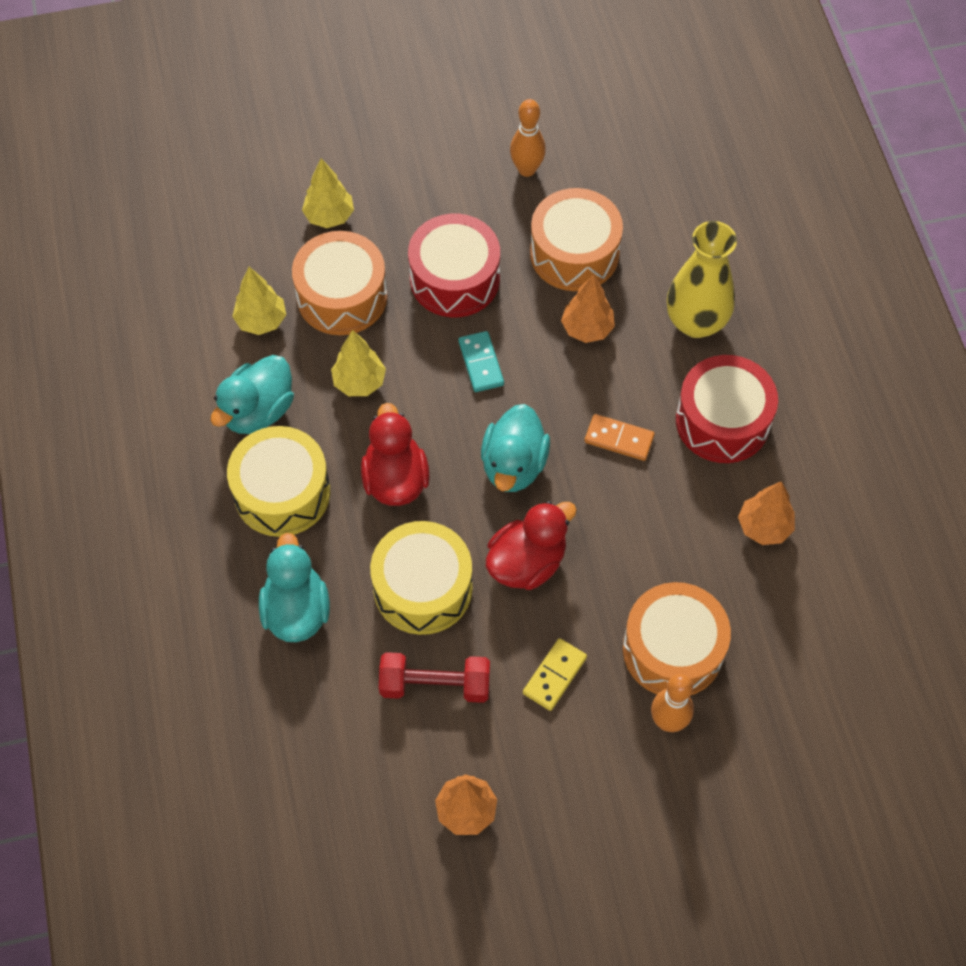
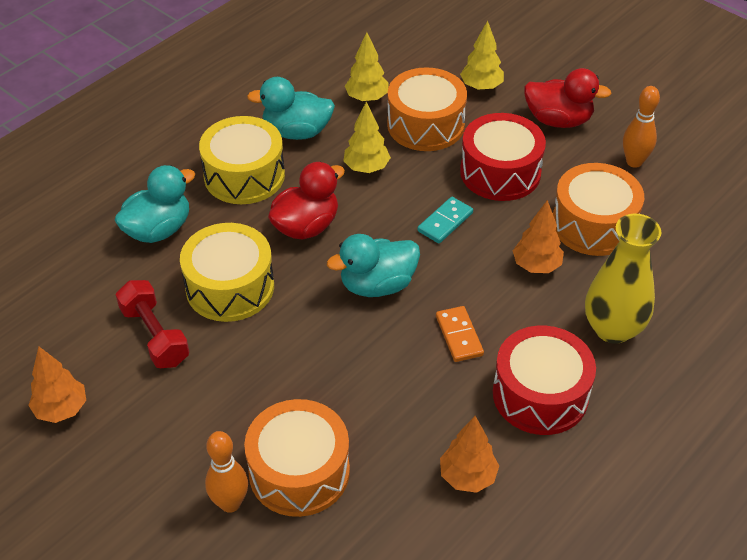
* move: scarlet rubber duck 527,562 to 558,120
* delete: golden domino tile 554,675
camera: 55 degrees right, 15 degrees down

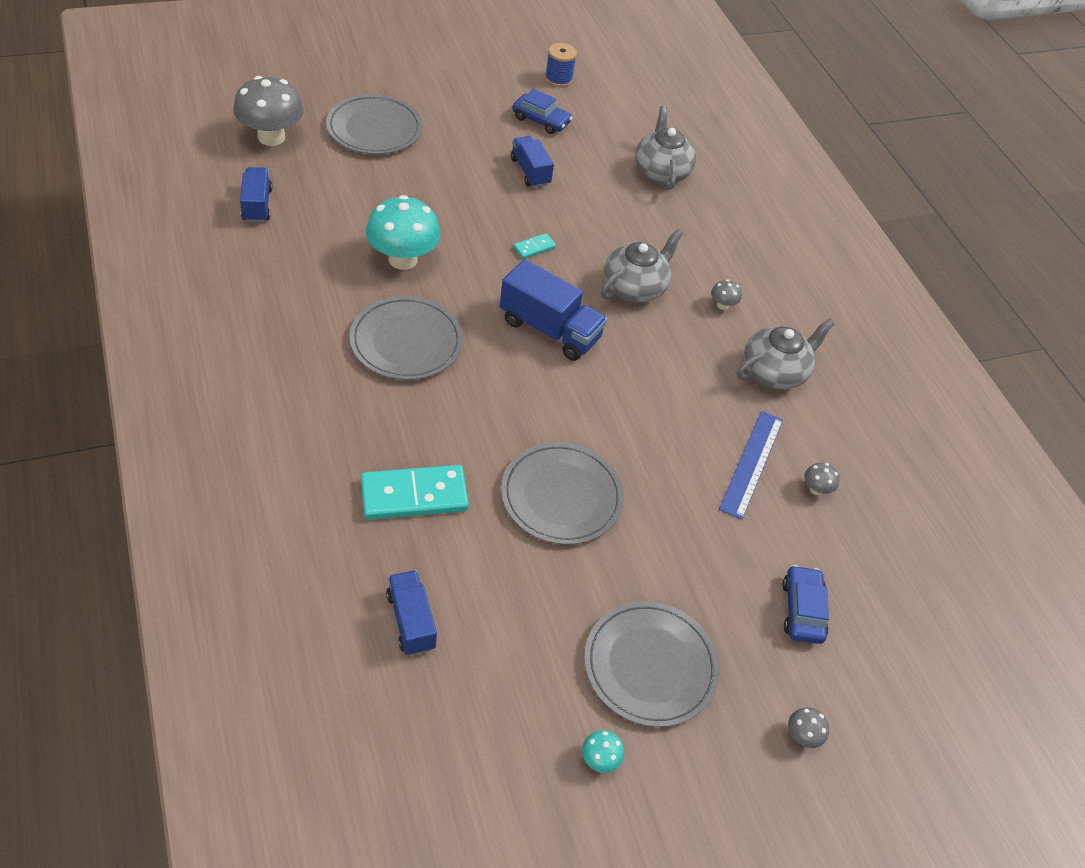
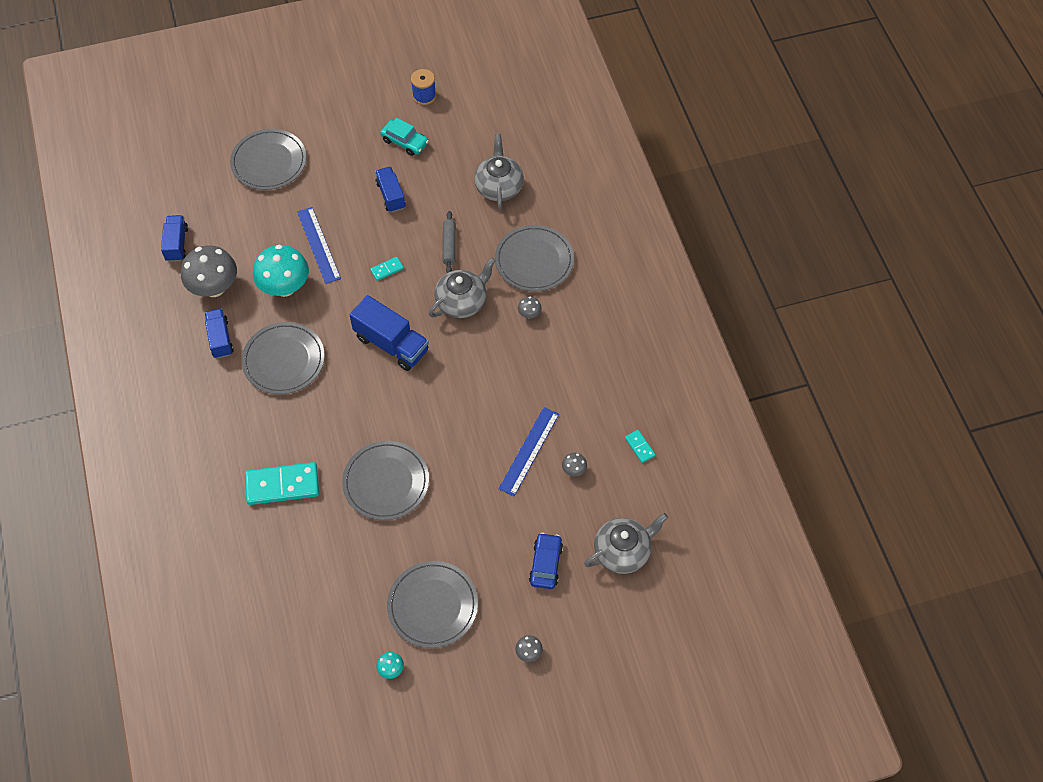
* move: grey toadstool 271,137 to 214,287
* recolor: blue automobile 541,120 to aqua automobile 405,141
* move: grey china teapot 774,372 to 623,551
* move: blue toy truck 411,621 to 220,339
* insert: blue straightedge 318,245
* insert: grey dough roller 449,245
* insert: grey flat dish 534,260
* insert: aqua domino tile 640,447
camera: 10 degrees right, 10 degrees up

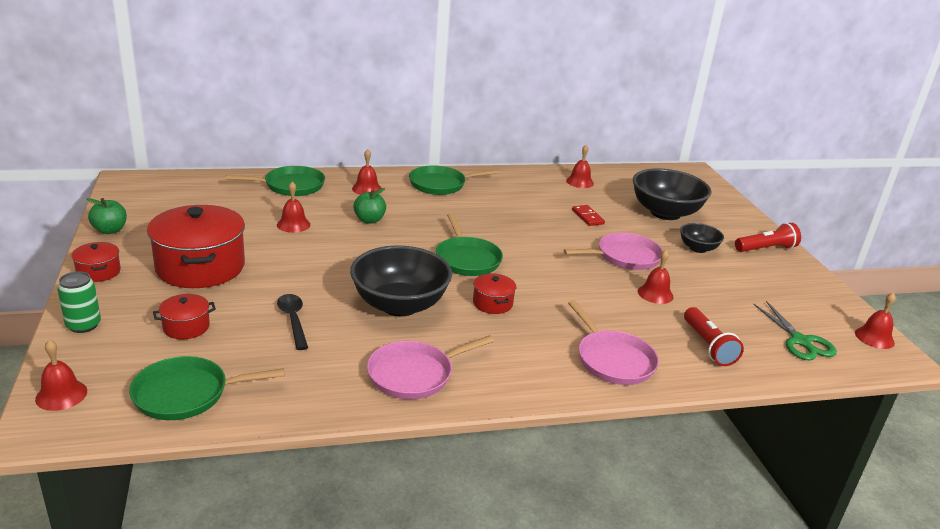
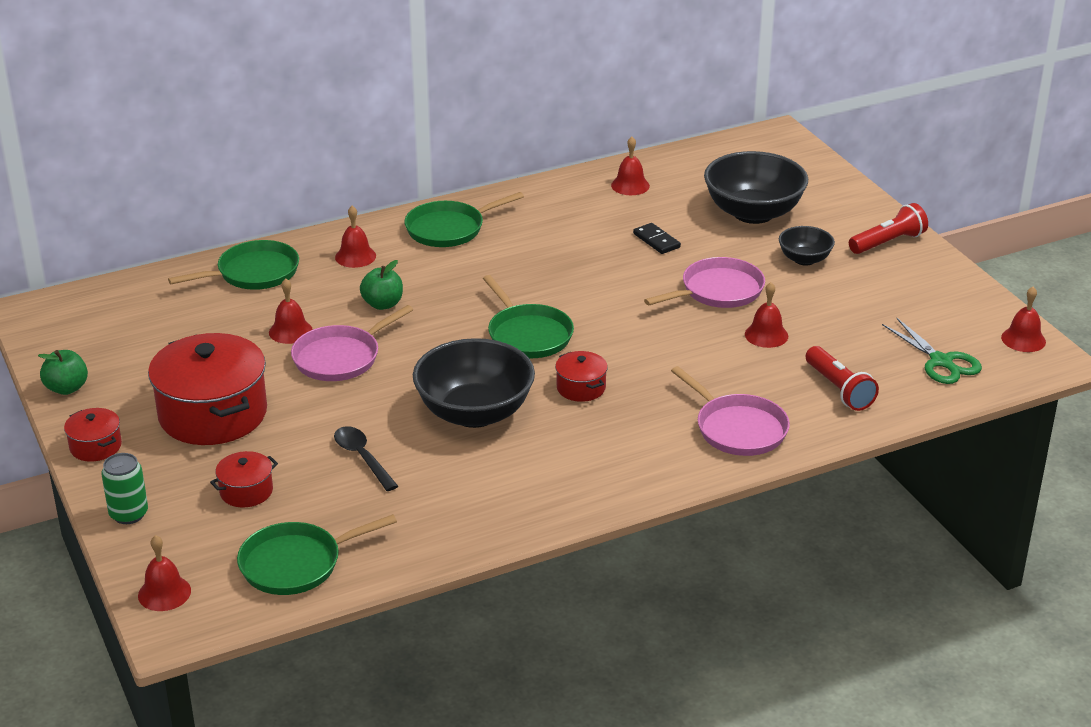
* recolor: scarlet domino tile 587,217 to ebony domino tile 656,241
* move: pink pan 414,374 to 340,358
camera: 10 degrees left, 5 degrees up

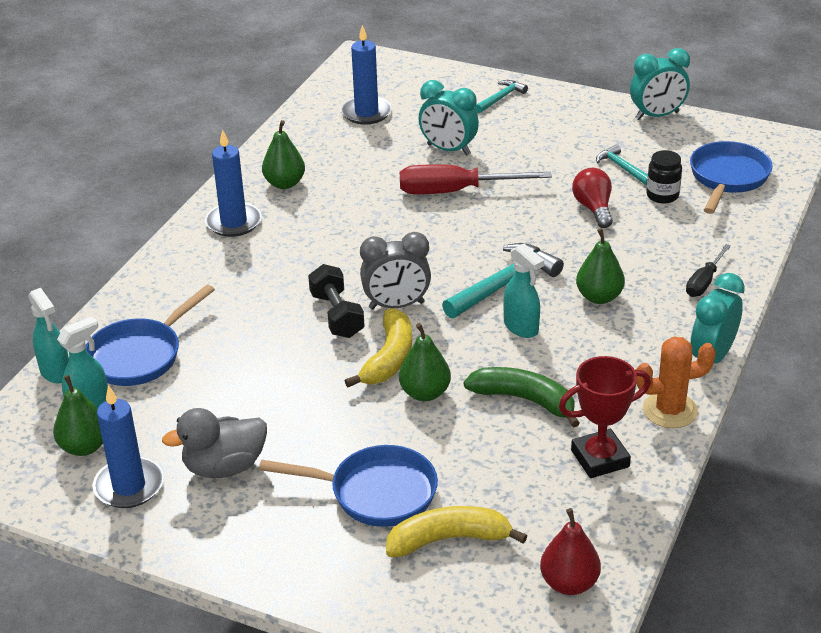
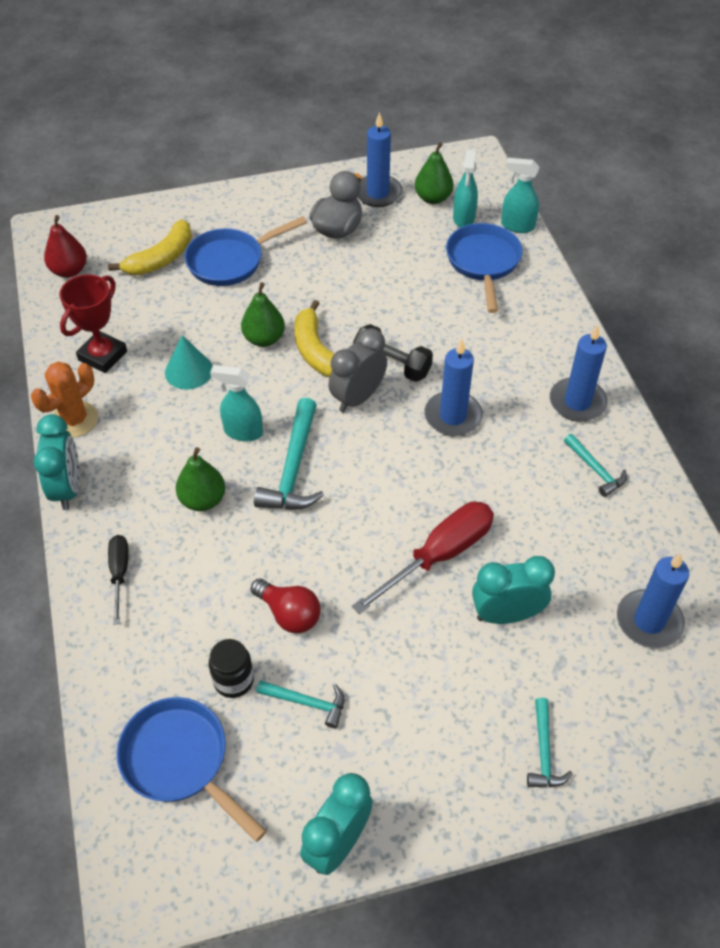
* replace: leaf-green toy pear 284,183 to aqua claw hammer 595,470
* rotate: blue pan 728,178 = 180,761 150 degrees clockwise
* replace: leaf-green banana 524,400 to aqua solid cone 189,371
* insert: blue wax candle 453,416
camera: 140 degrees right, 15 degrees up

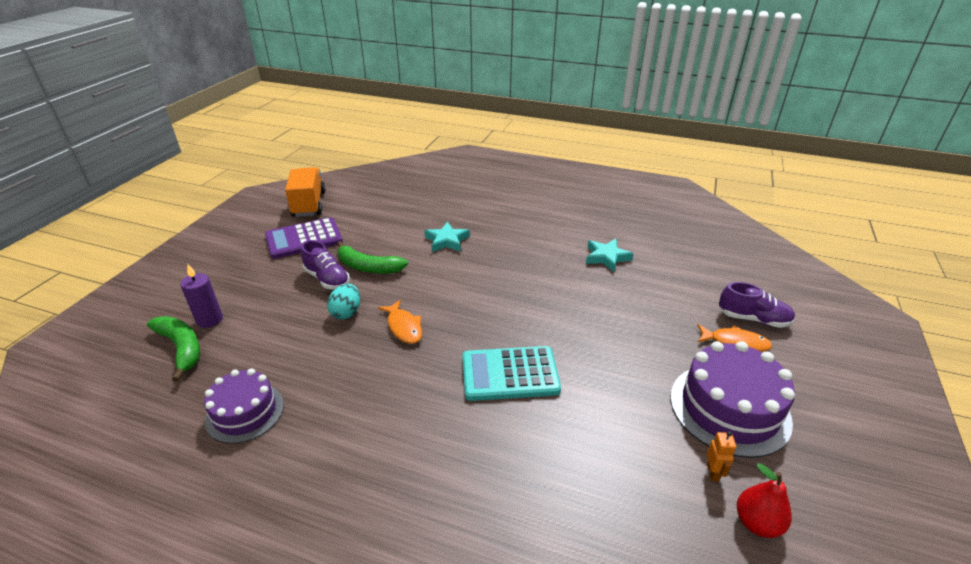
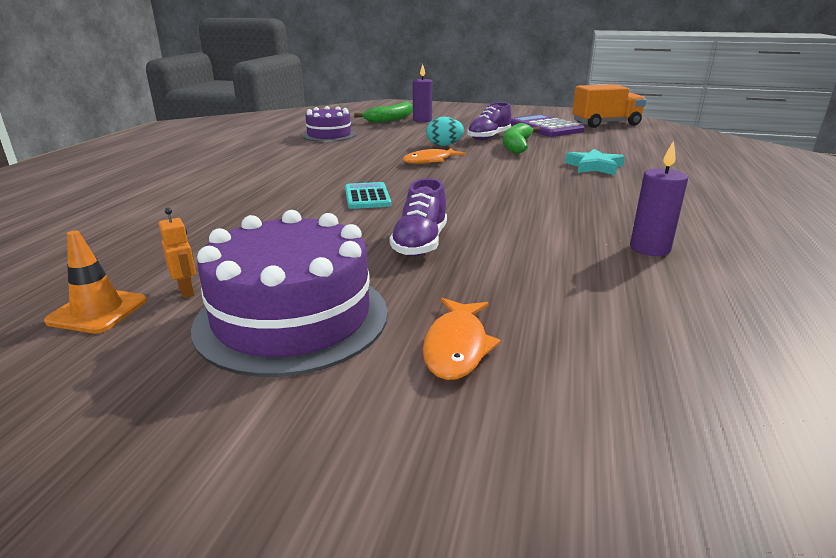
* replace: aqua star shape 606,257 to violet wax candle 650,249
* move: violet sneaker 753,319 to 420,243
* resize: aqua calculator 510,374 = 367,197 x0.61
* rotate: orange-coloured robot figure 713,473 = 187,291 120 degrees counterclockwise
* replace: scarlet toy pear 757,523 to orange-coloured traffic cone 98,311
camera: 85 degrees right, 10 degrees down

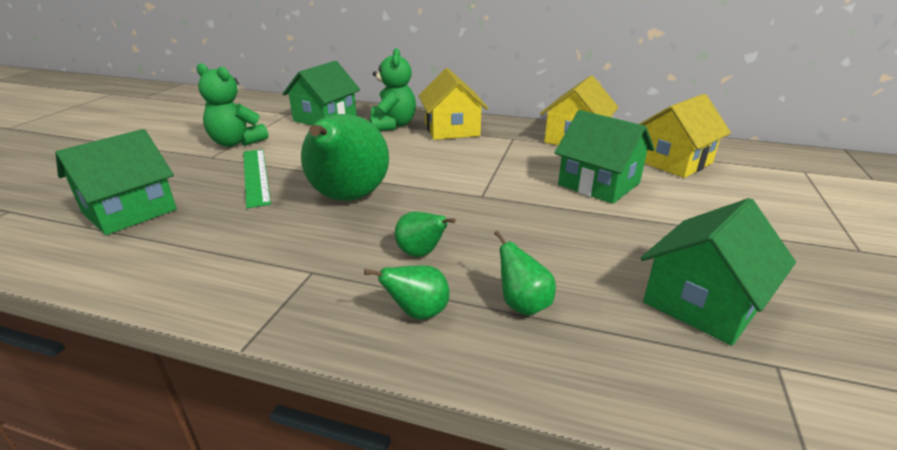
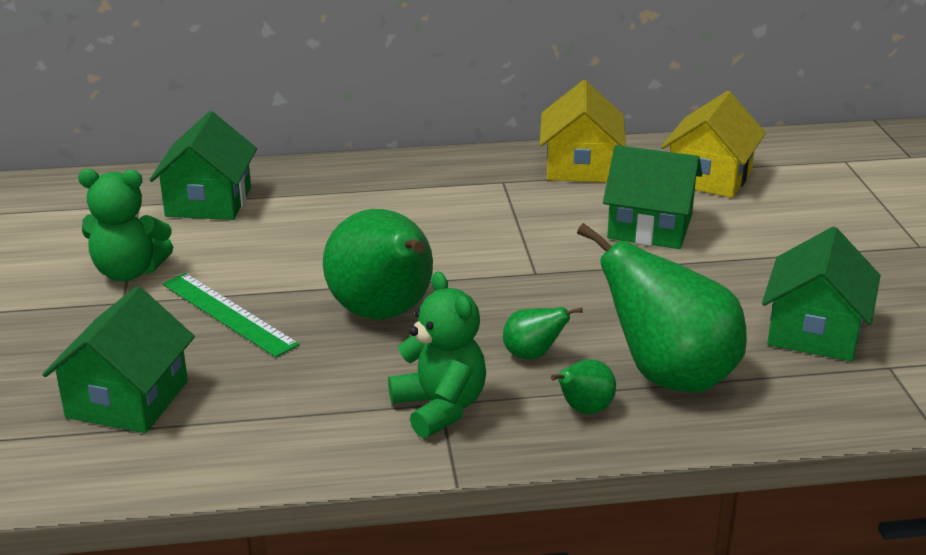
* move: leaf-green teddy bear 392,125 to 440,408
* delete: golden house 451,129
* resize: leaf-green toy pear 522,305 = 669,376 x2.24
camera: 25 degrees left, 0 degrees up

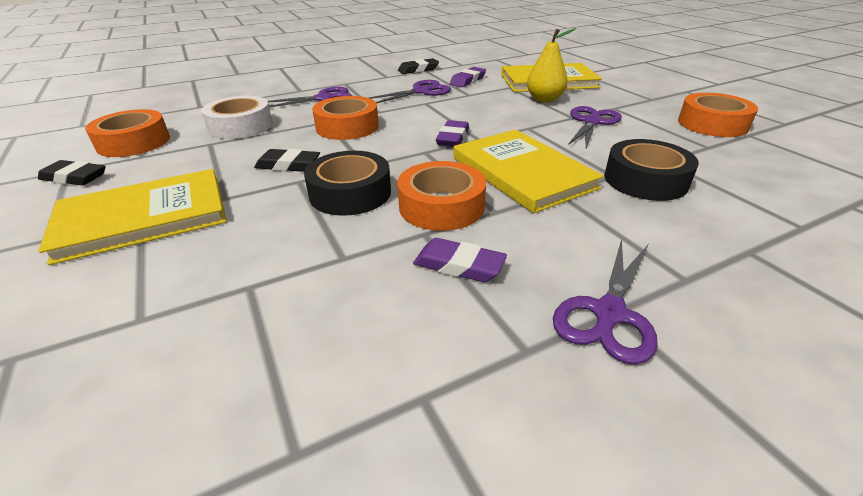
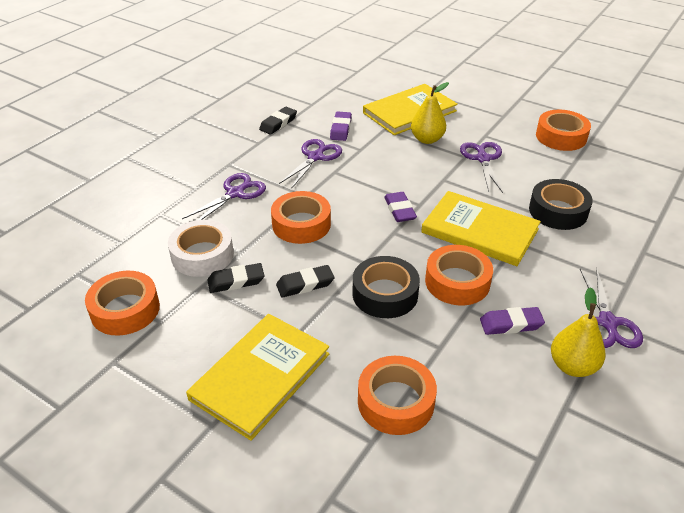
* move: ebony pencil eraser 74,177 to 236,281
* insert: golden toy pear 572,366
* insert: orange-coloured roll of tape 395,402
camera: 30 degrees left, 5 degrees up

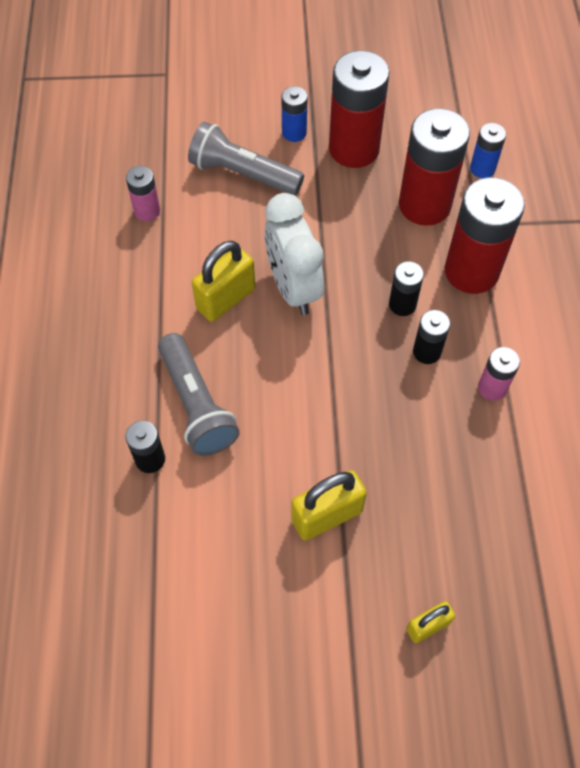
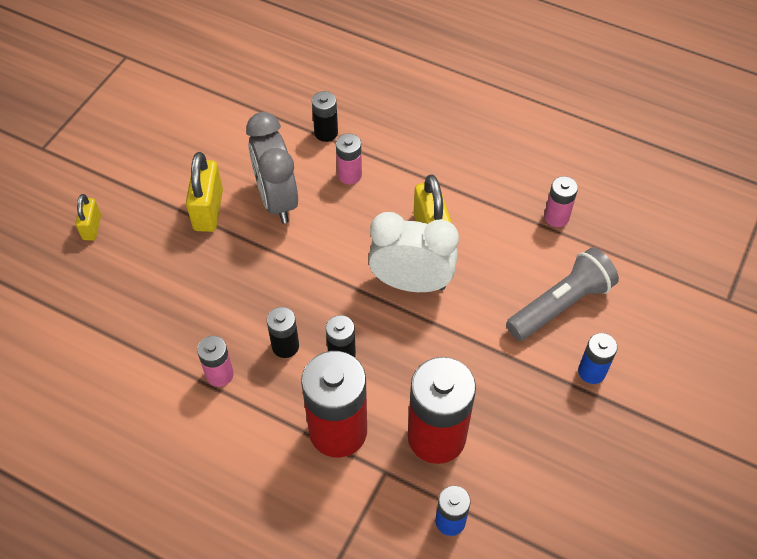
* delete: scarlet power cell 354,149
* replace: grey pocket torch 196,404 to pink power cell 349,175
* insert: grey bedside clock 277,200
camera: 120 degrees right, 5 degrees down

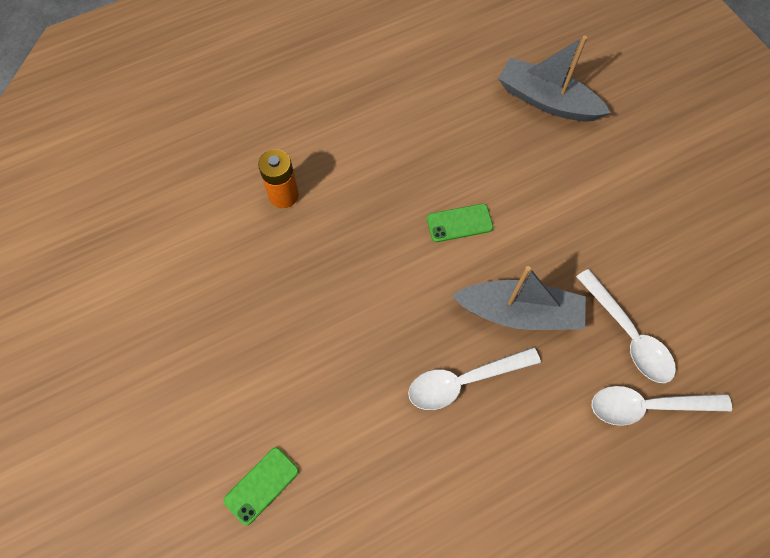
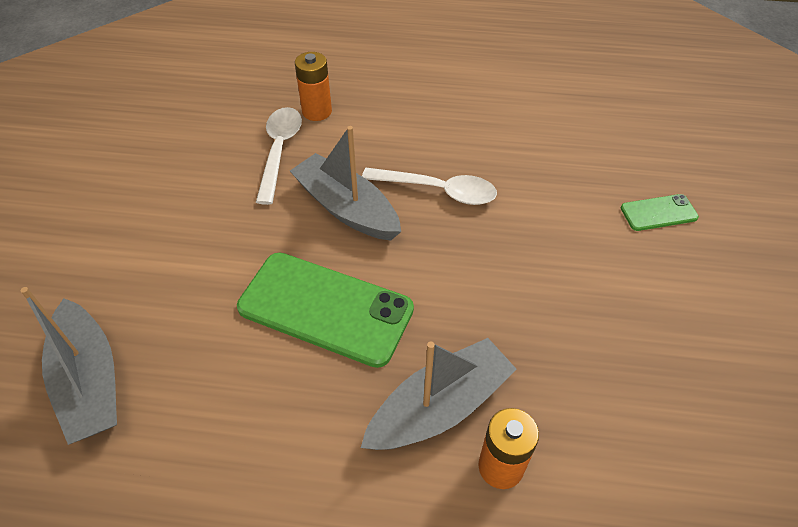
* resize: leaf-green phone 459,223 = 325,308 x2.09
* replace: pure white tablespoon 647,406 to orange-coloured power cell 317,111
* insert: grey toy boat 439,407
camera: 145 degrees left, 15 degrees down

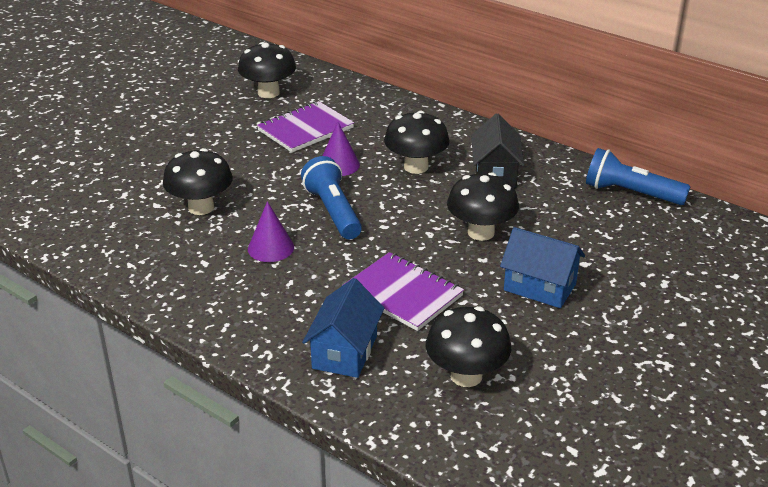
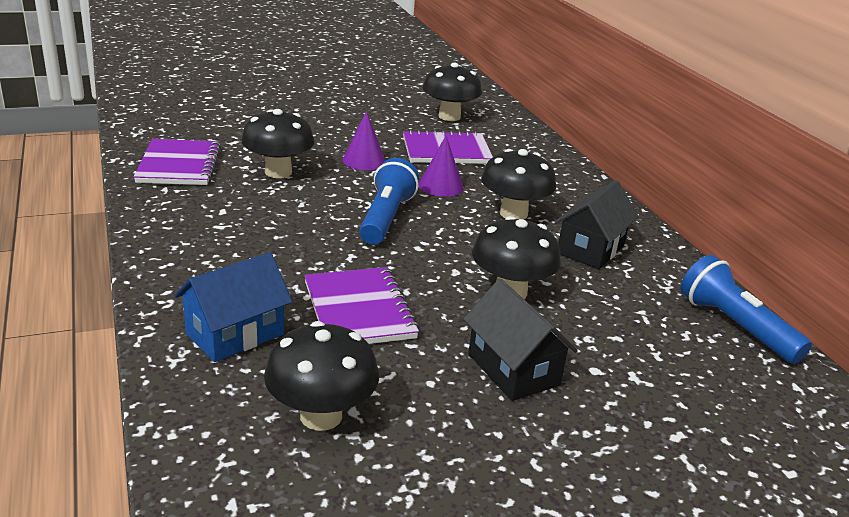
* move: violet solid cone 270,248 to 364,161
* recolor: blue house 540,287 to ebony house 513,369
* insert: violet notebook 179,165
camera: 30 degrees right, 5 degrees down

